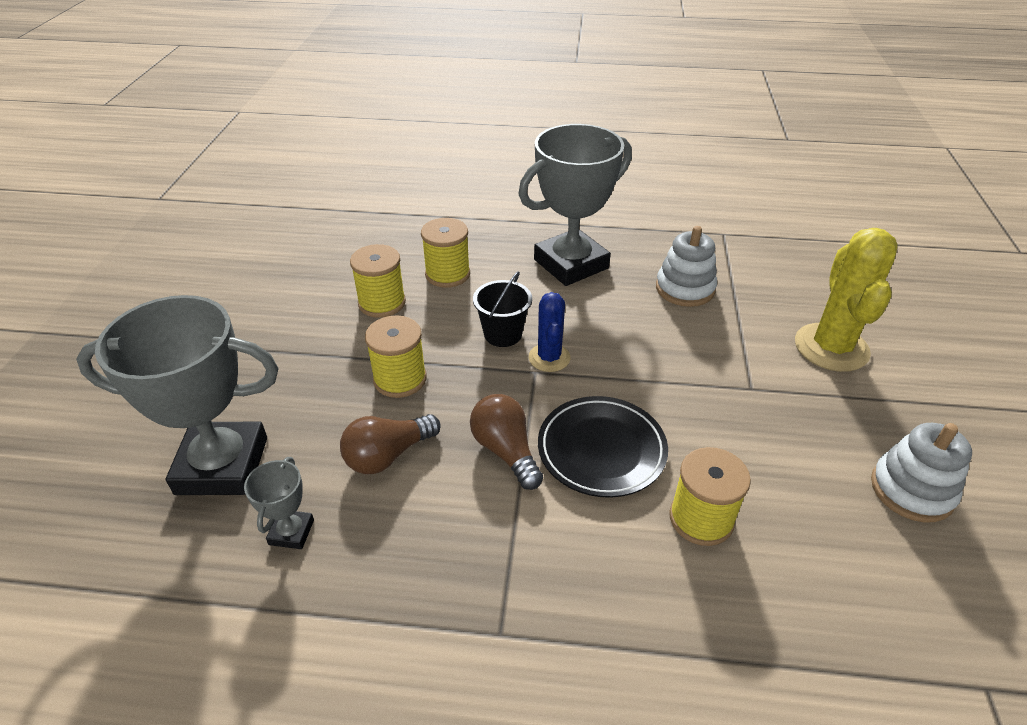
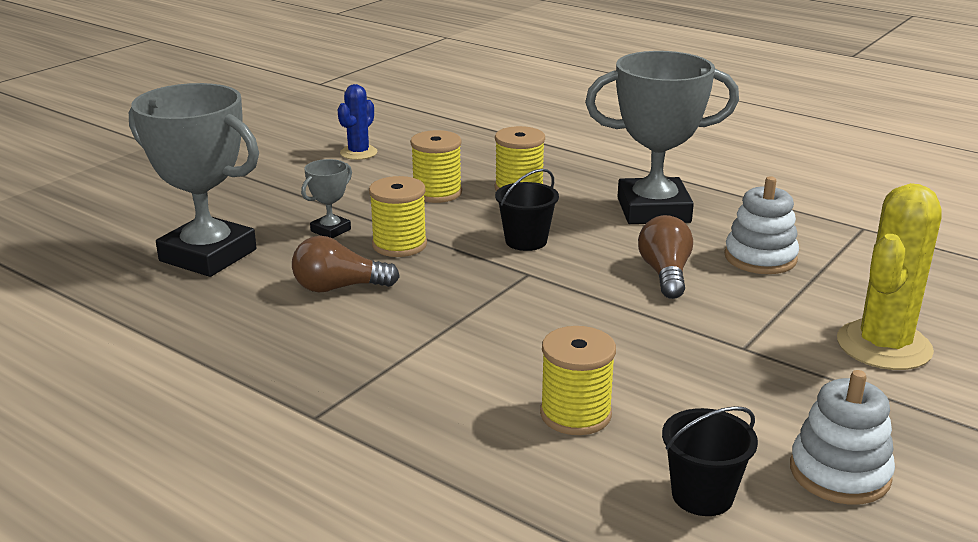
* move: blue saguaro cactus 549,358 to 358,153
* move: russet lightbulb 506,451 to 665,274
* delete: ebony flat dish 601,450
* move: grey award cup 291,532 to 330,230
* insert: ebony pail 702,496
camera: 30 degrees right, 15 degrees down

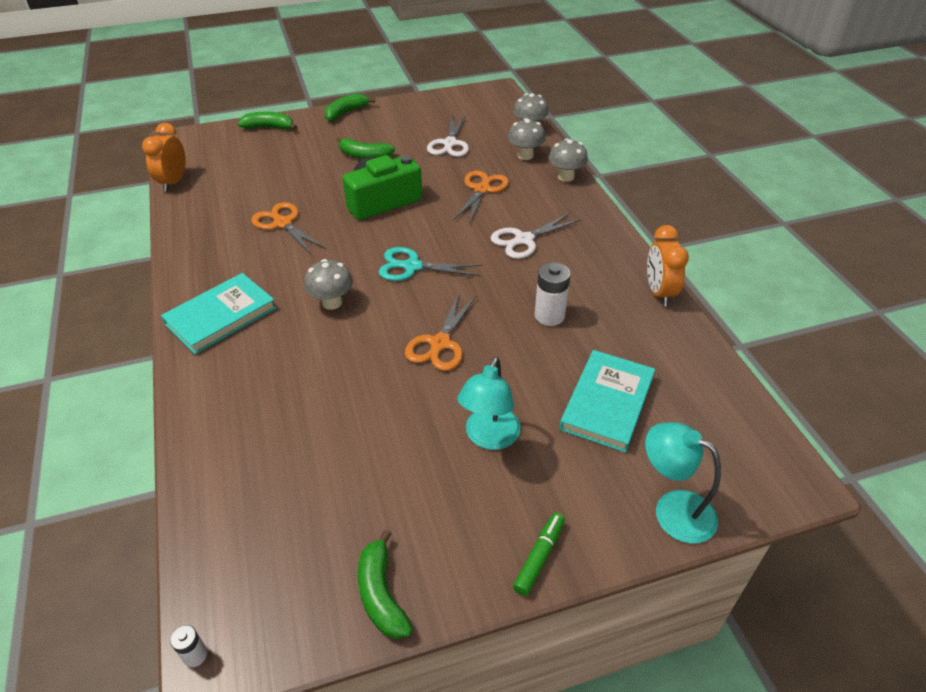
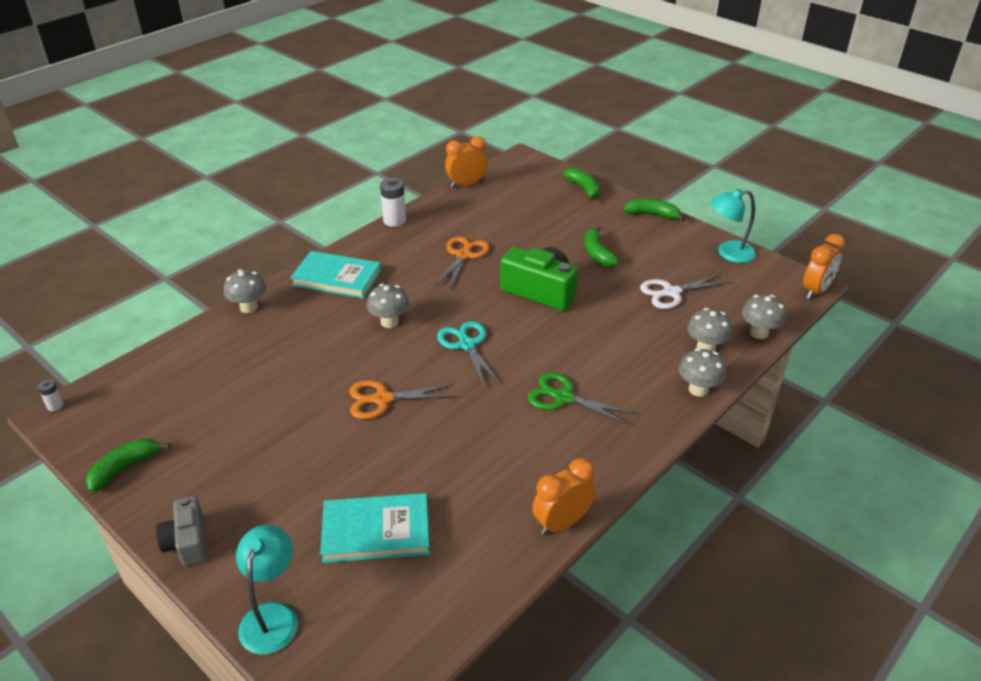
* delete: orange-coloured scissors 482,189
* recolor: pure white scissors 524,240 to leaf-green scissors 563,397
* move: pure white power cell 549,315 to 394,220
* move: aqua lamp 489,438 to 728,253
* replace: leaf-green marker pen 539,557 to grey camera 187,542
* insert: orange-coloured bedside clock 816,290
* insert: grey toadstool 249,307
camera: 60 degrees right, 5 degrees down

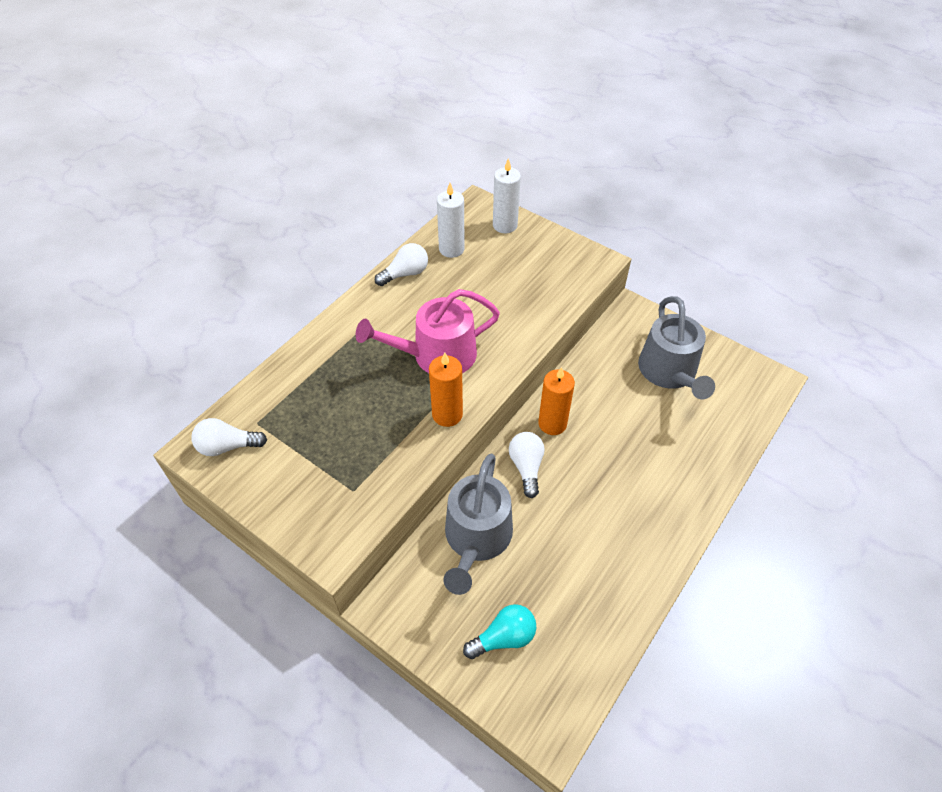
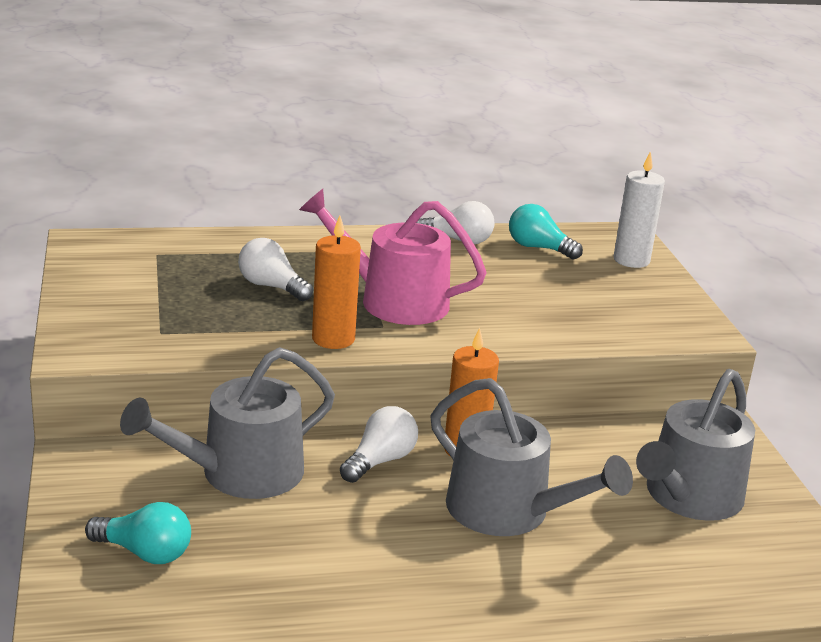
* replace: pure white wax candle 451,249 to aqua lightbulb 538,248
* move: pure white lightbulb 227,446 to 271,286
* insert: grey watering can 508,511
camera: 40 degrees right, 25 degrees down

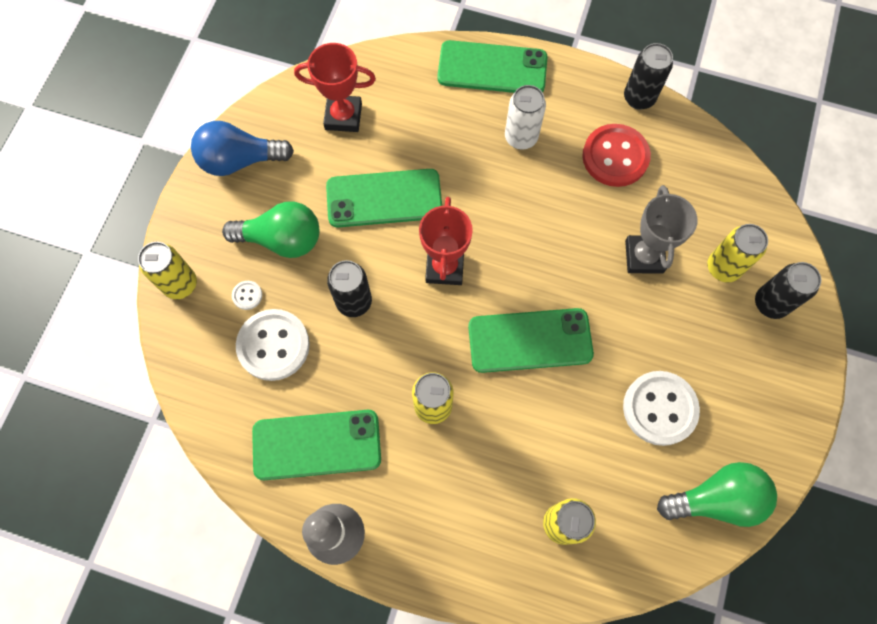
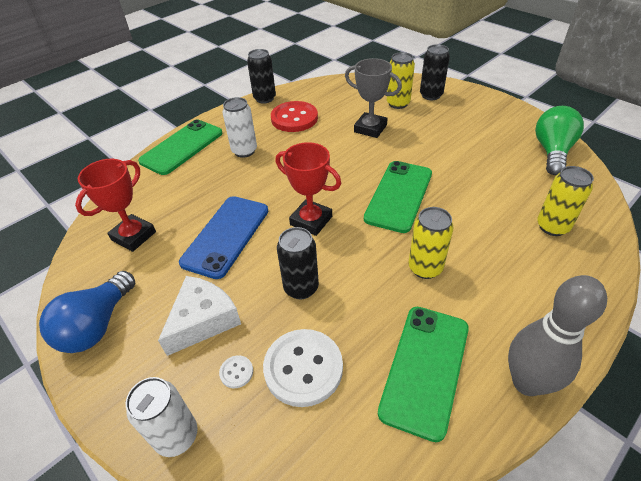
* recolor: leaf-green phone 384,198 to blue phone 226,236
* replace: leaf-green lightbulb 282,239 to pure white cheese wedge 203,320
* recolor: golden soda can 180,284 to pure white soda can 177,436
* delete: pure white sewing button 659,408
camera: 60 degrees left, 25 degrees down

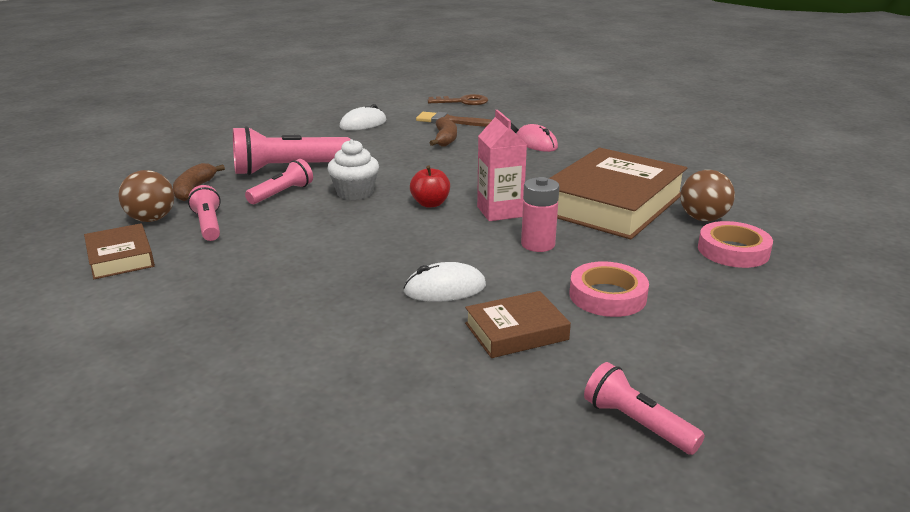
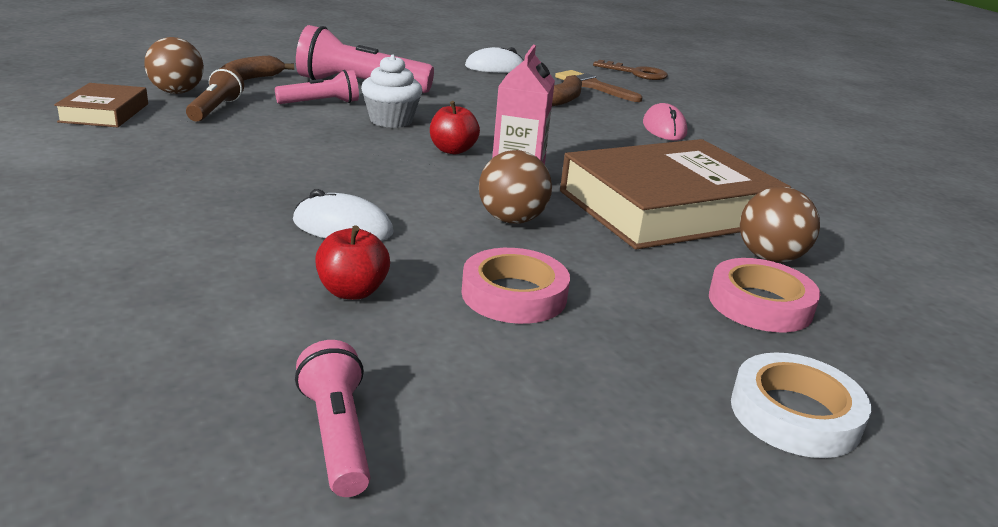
* replace: pink power cell 538,244 to russet sphere 511,220
* recolor: pink pocket torch 208,225 to russet pocket torch 215,109
* replace: russet hardback 516,331 to scarlet toy apple 352,291
* insert: pure white roll of tape 795,414
camera: 25 degrees right, 0 degrees up

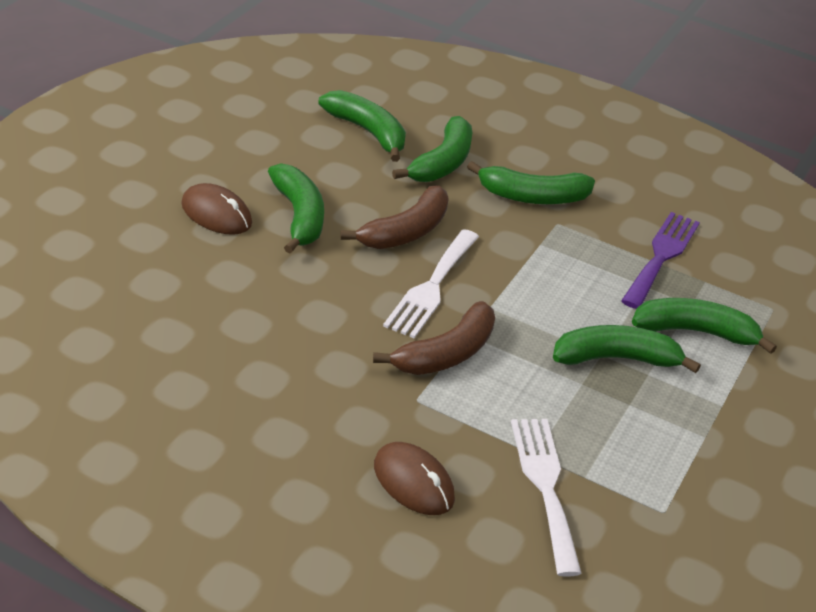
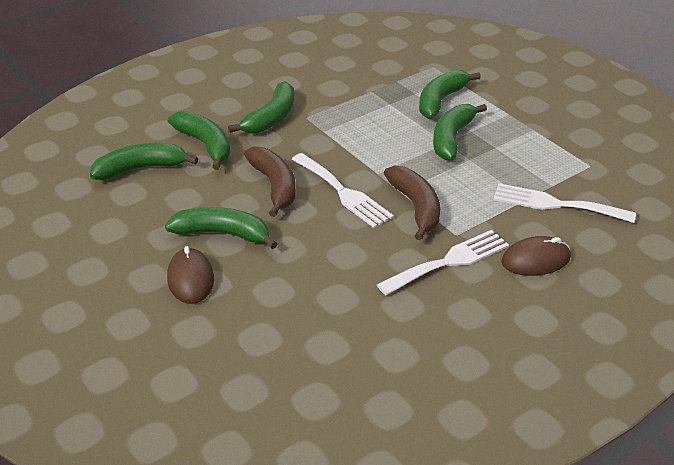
* rotate: russet computer mouse 216,214 = 190,279 75 degrees counterclockwise
* delete: violet table fork 661,256
* insert: pure white table fork 449,261
camera: 60 degrees left, 0 degrees up

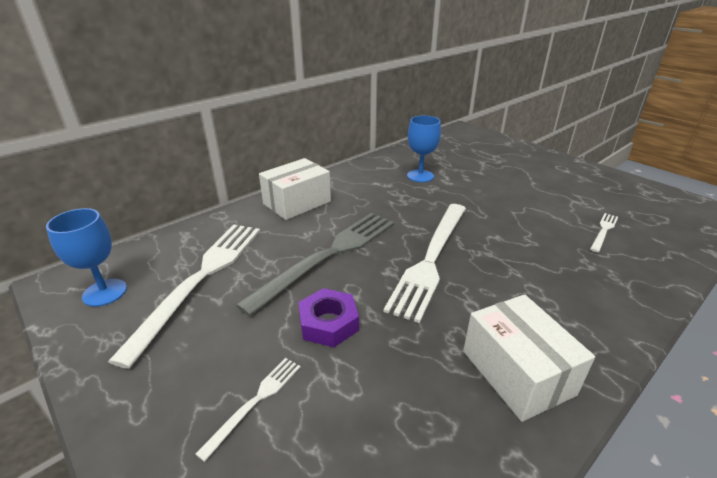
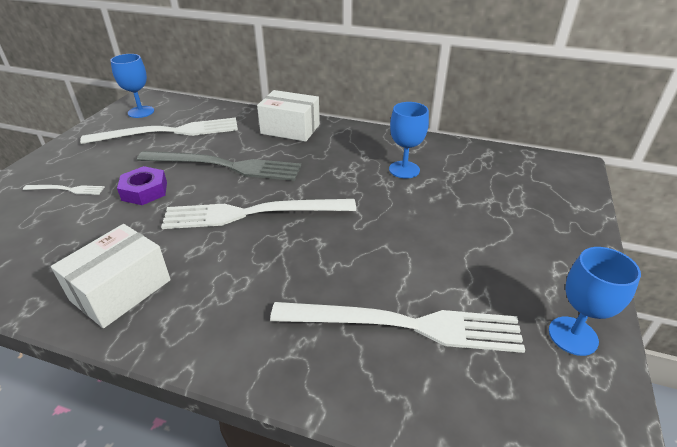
* resize: pure white table fork 603,231 = 404,325 x2.25
* insert: blue wine glass 573,336
camera: 60 degrees right, 5 degrees up

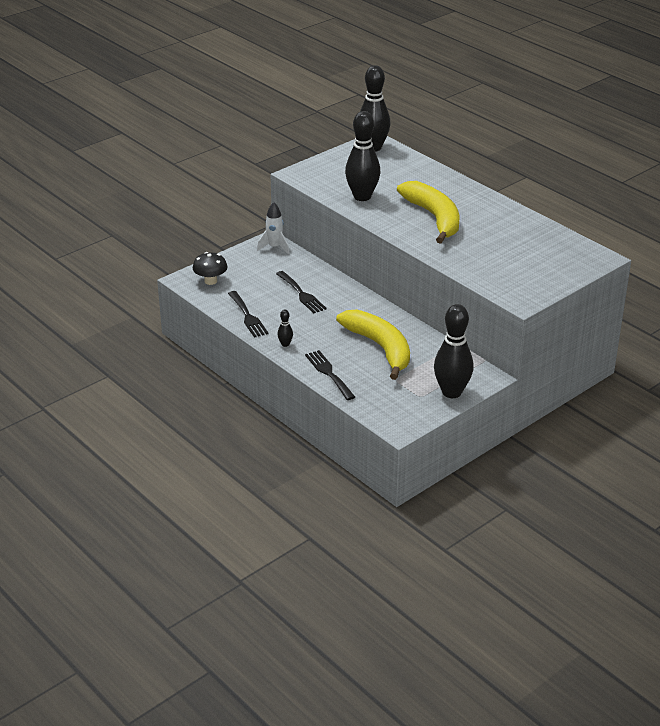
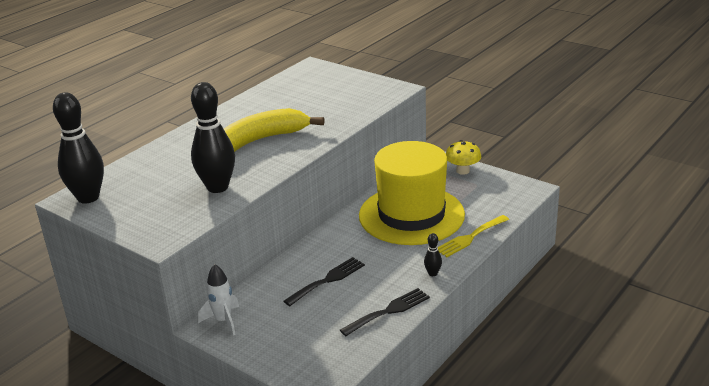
* delete: ebony toadstool 210,281
* replace: ebony skittle 451,392 to golden toadstool 462,171
* replace: golden banana 380,348 to golden tall hat 411,215
* recolor: ebony table fork 328,373 to golden table fork 470,237
camera: 100 degrees left, 5 degrees down

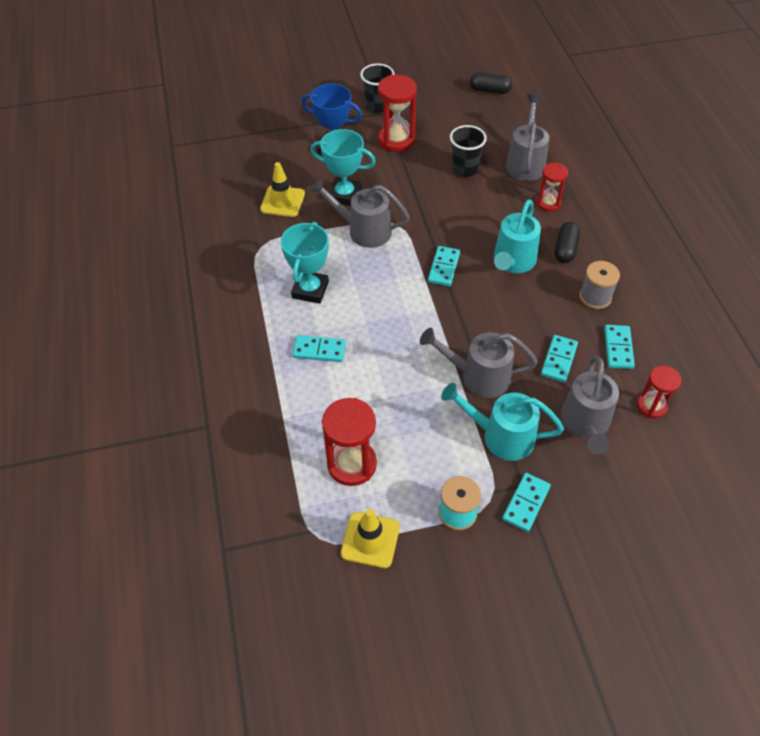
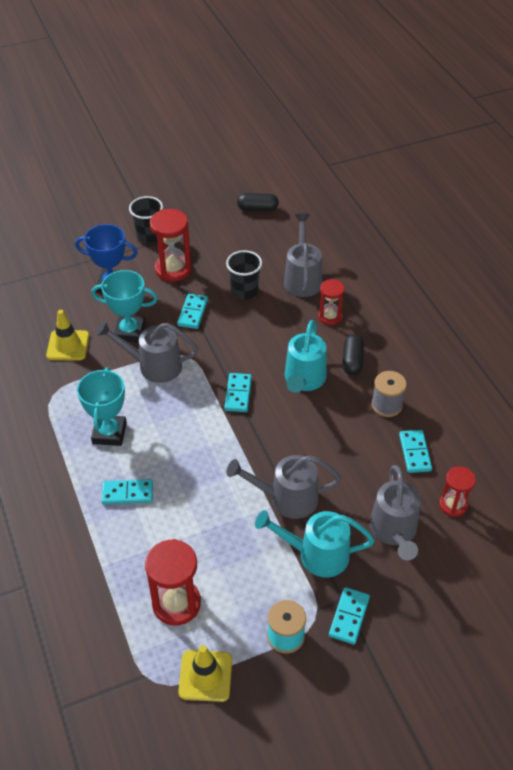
* move: aqua domino tile 558,360 to 192,313
camera: 10 degrees left, 5 degrees down

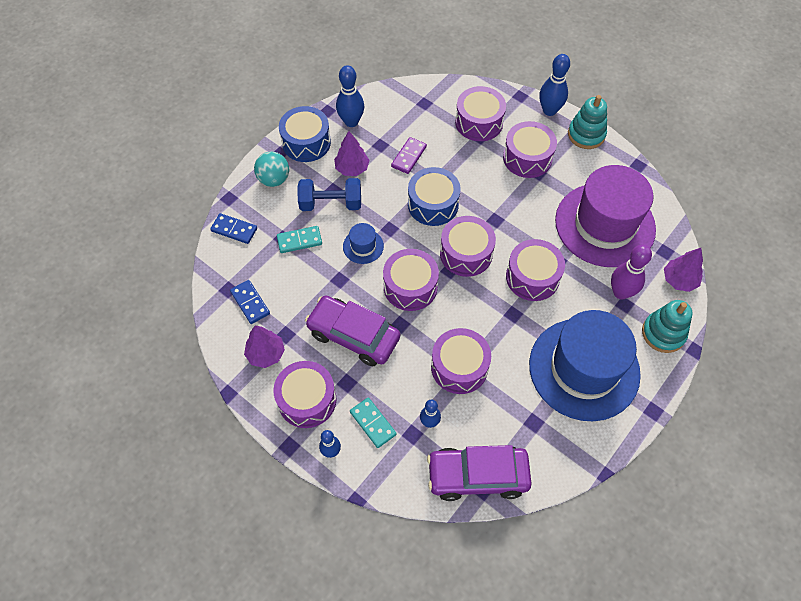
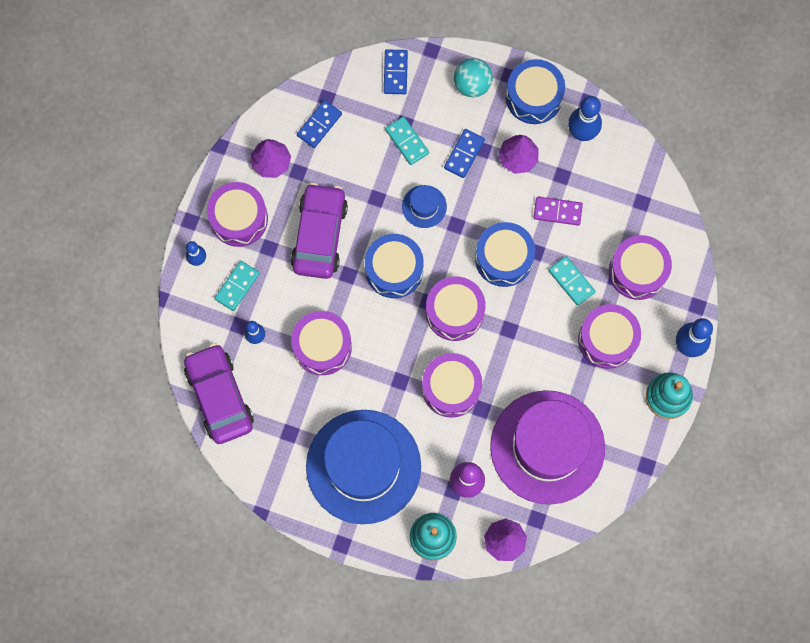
* replace: blue dumbbell 331,203 to blue domino tile 464,154
* recolor: violet drum 410,287 to blue drum 394,270
* insert: aqua domino tile 571,281
camera: 70 degrees right, 15 degrees up

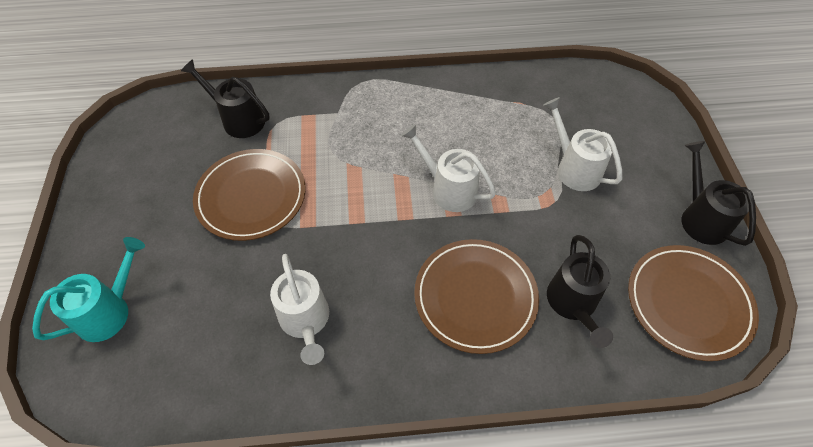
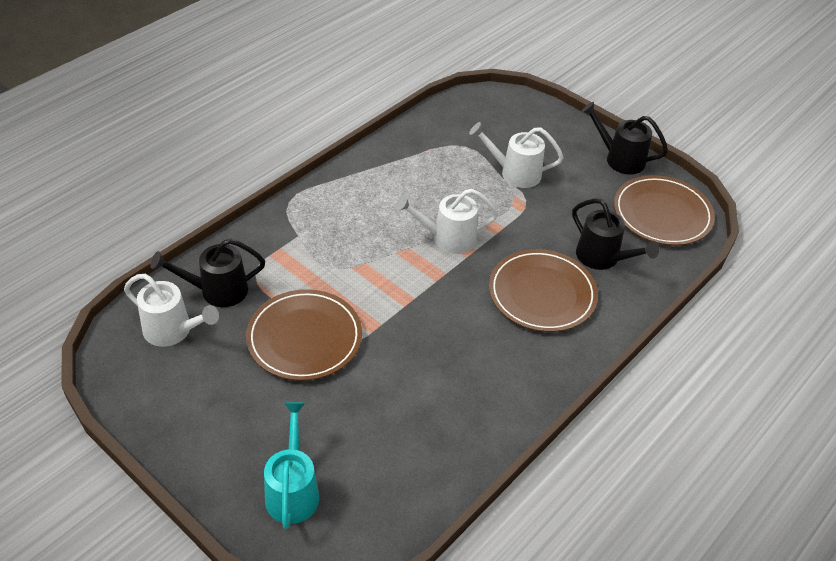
* move: pure white watering can 306,322 to 173,331
camera: 45 degrees left, 10 degrees down

